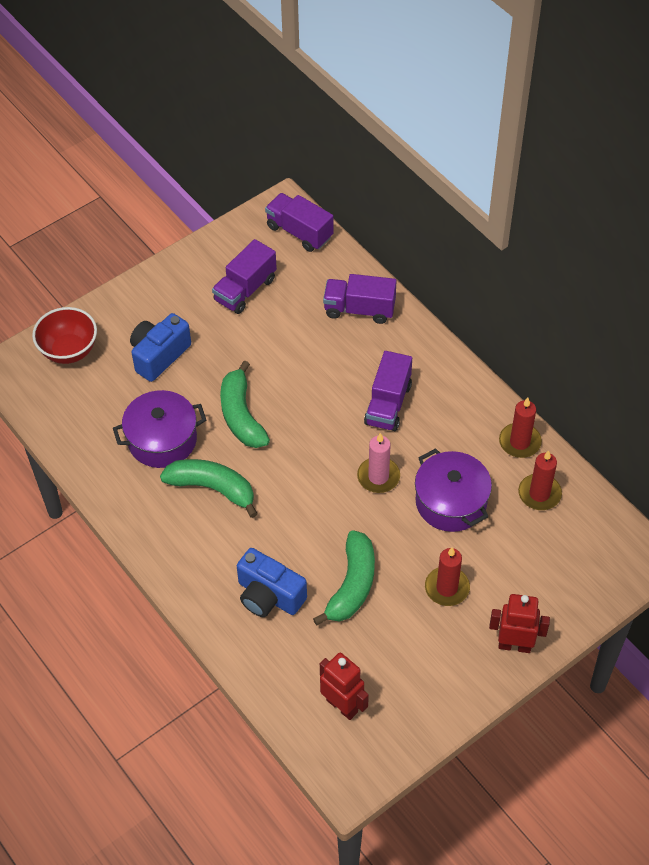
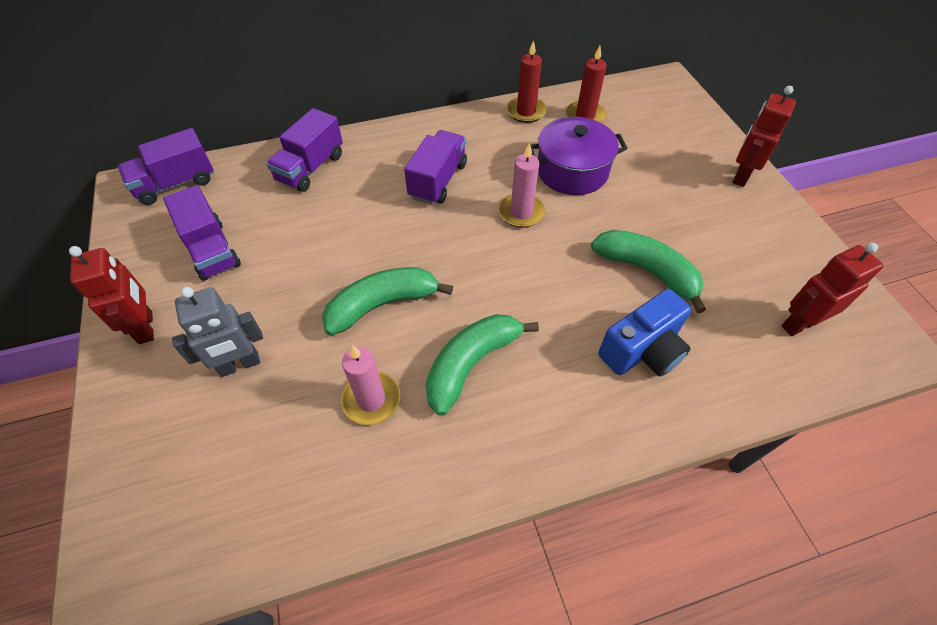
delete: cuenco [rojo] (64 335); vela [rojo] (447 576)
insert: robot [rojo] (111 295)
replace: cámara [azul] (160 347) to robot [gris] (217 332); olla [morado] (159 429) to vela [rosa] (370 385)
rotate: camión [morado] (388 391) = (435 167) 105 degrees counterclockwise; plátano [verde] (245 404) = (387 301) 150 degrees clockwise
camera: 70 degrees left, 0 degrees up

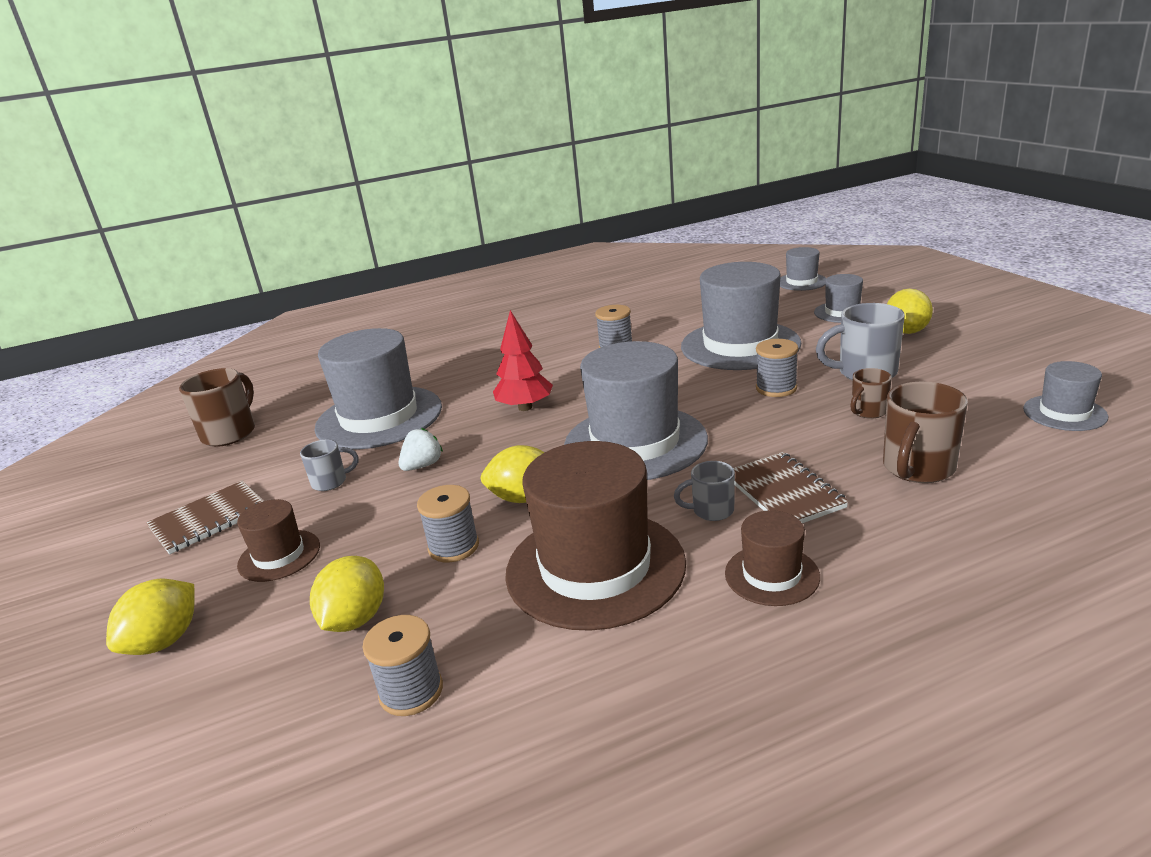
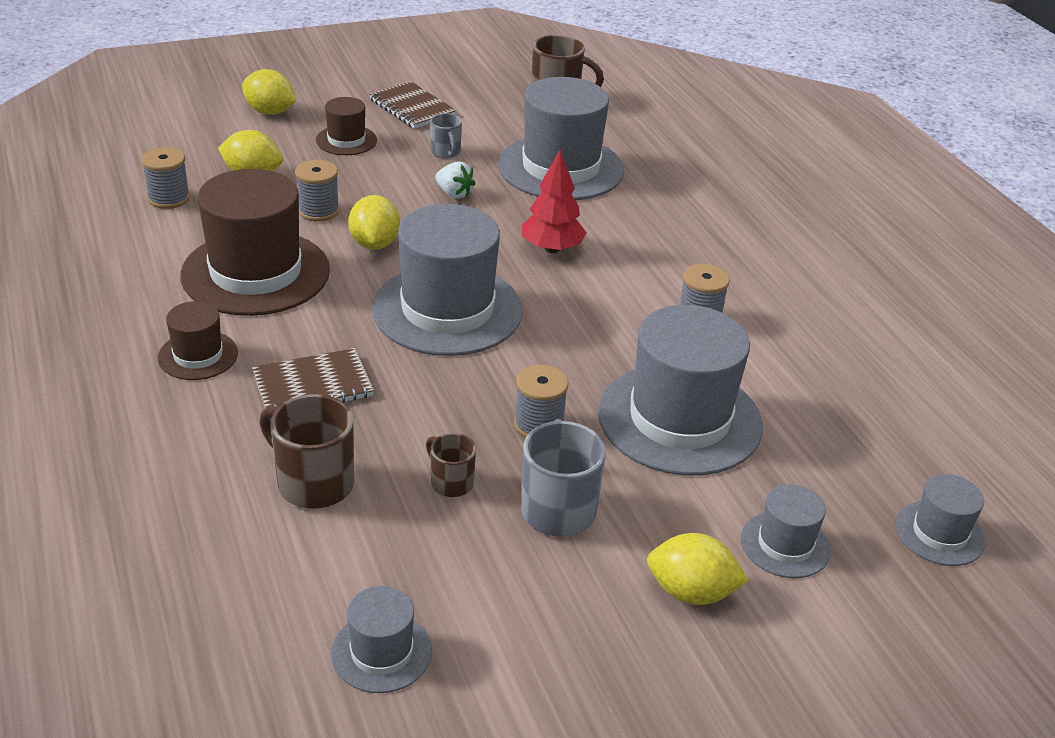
delete: taza [gris] (704 491)
camera: 85 degrees right, 10 degrees up

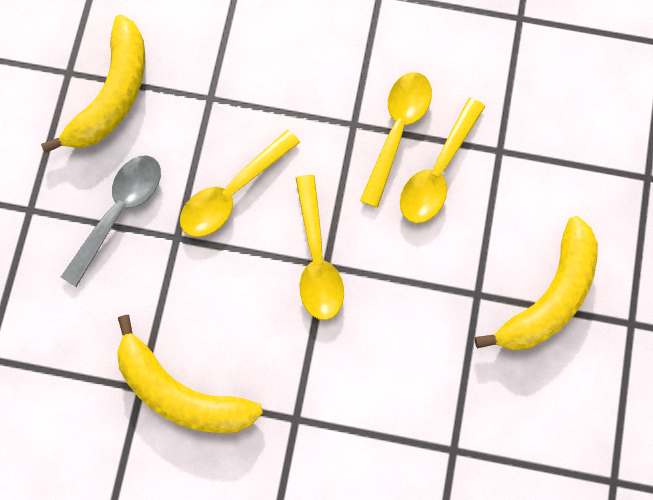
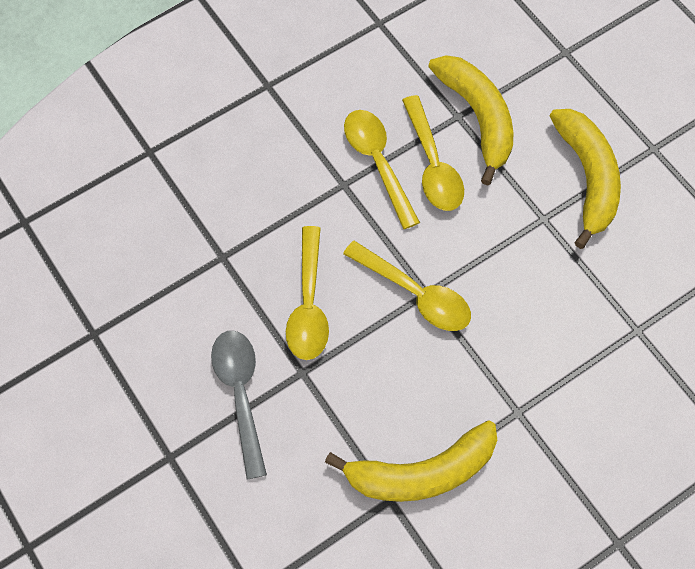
move: plátano [amarillo] (93 84) to (470 120)
camera: 45 degrees left, 10 degrees down

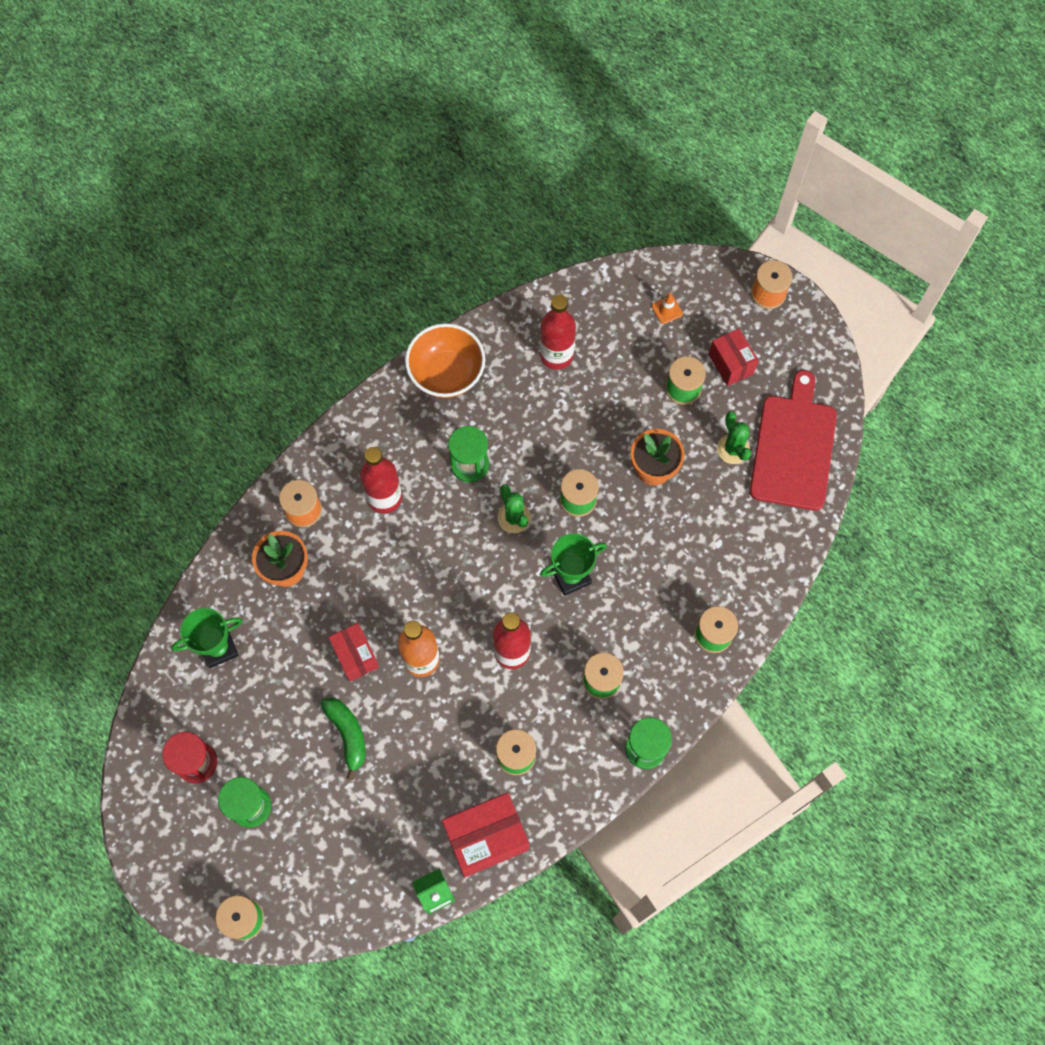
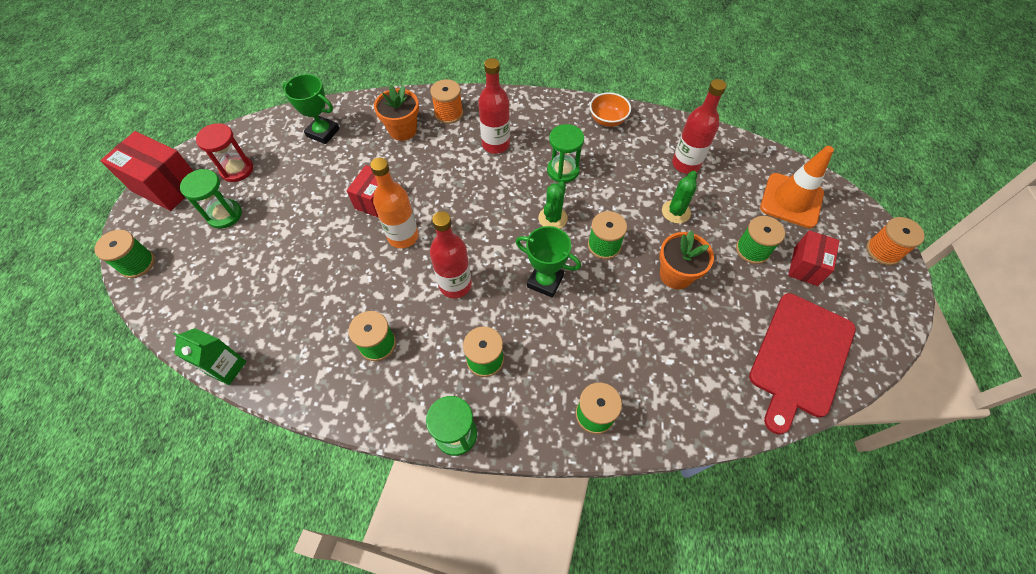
delete: plátano [verde] (343 738)
move: cactus [verde] (734 437) to (679 197); caja [rojo] (485 835) to (146 171)
rotate: tabla de cortar [rojo] (793 440) = (802 363) 150 degrees clockwise
resize: cono de tráfico [naranja] (667 308) = (797 187) x2.42; cuenco [naranja] (445 360) = (610 109) x0.64
camera: 50 degrees right, 10 degrees down

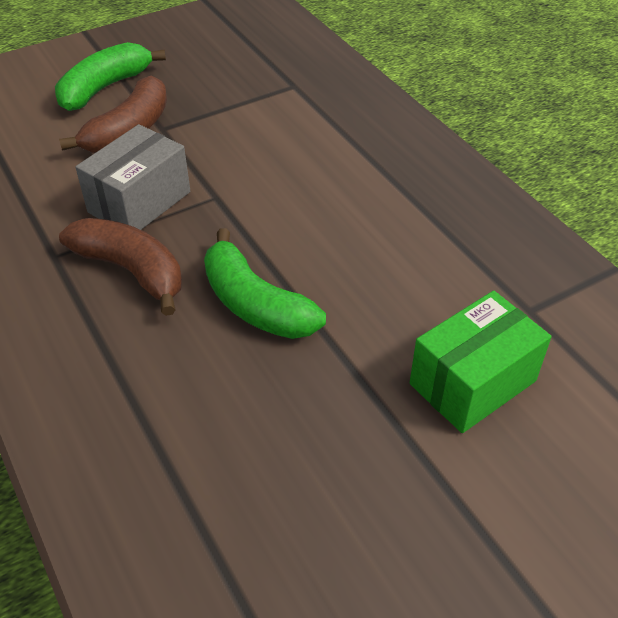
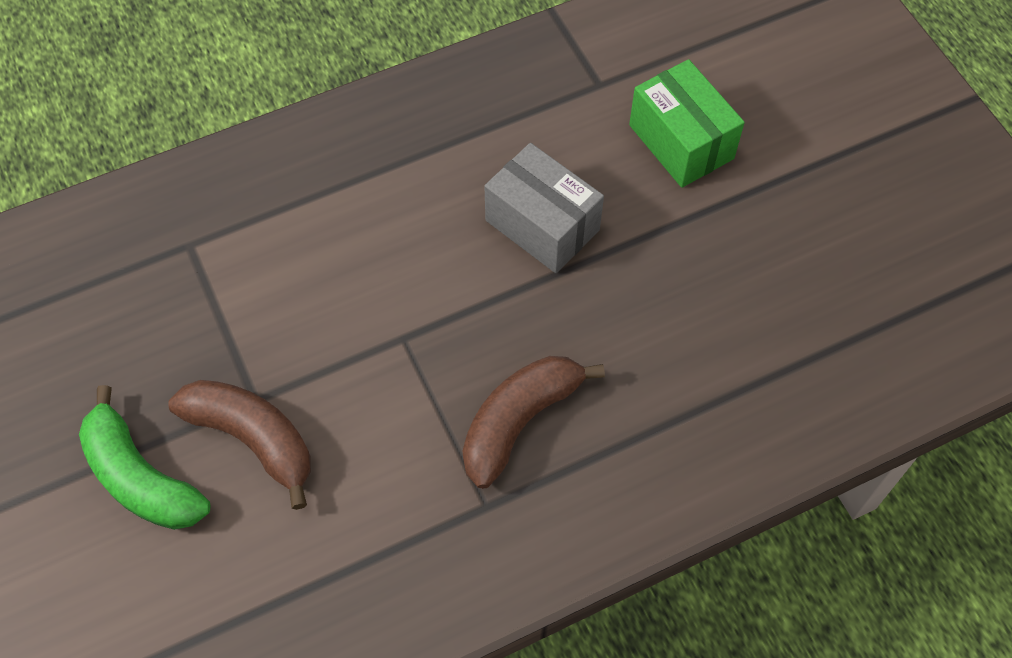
delete: plátano [verde] (265 283)
move: caja [gris] (132 177) to (544 208)
camera: 85 degrees left, 15 degrees up

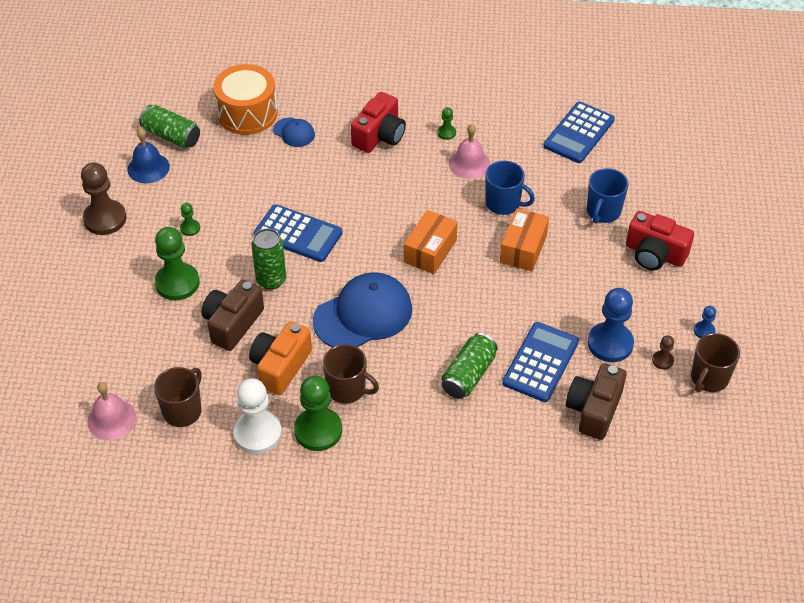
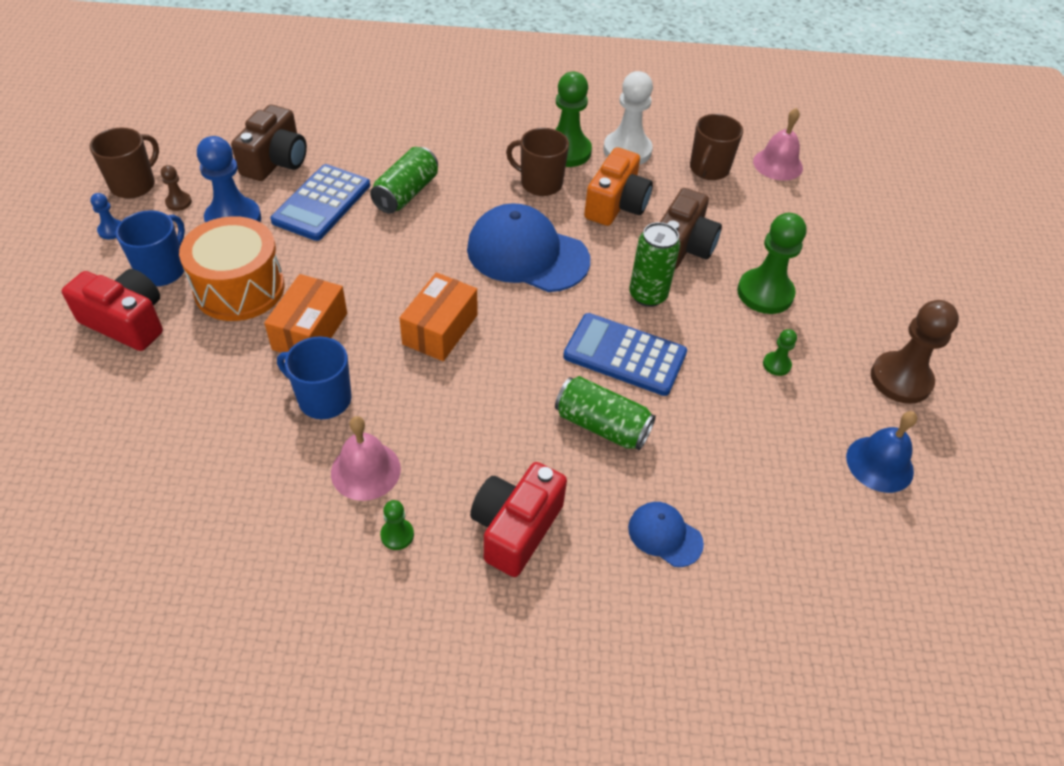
delete: calculadora [azul] (579 132)
move: tambor [naranja] (245 99) to (232 268); lata [verde] (169 126) to (605 413); taza [azul] (608 195) to (150 248)
rotate: gorra [azul] (362 310) = (528 247) 60 degrees clockwise
camera: 175 degrees right, 0 degrees up

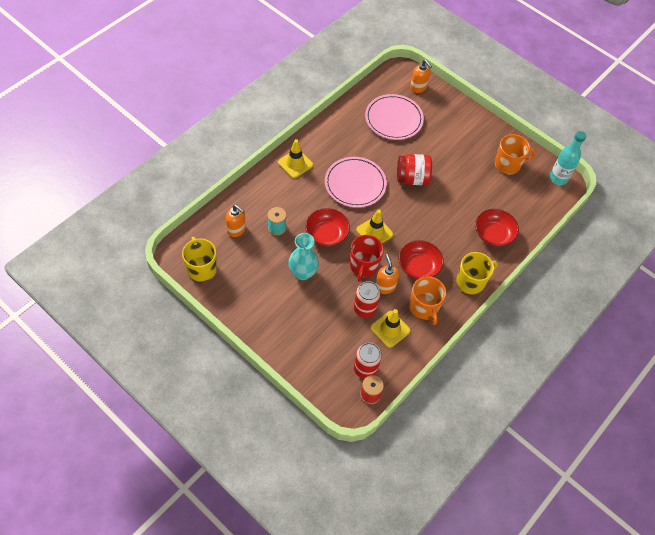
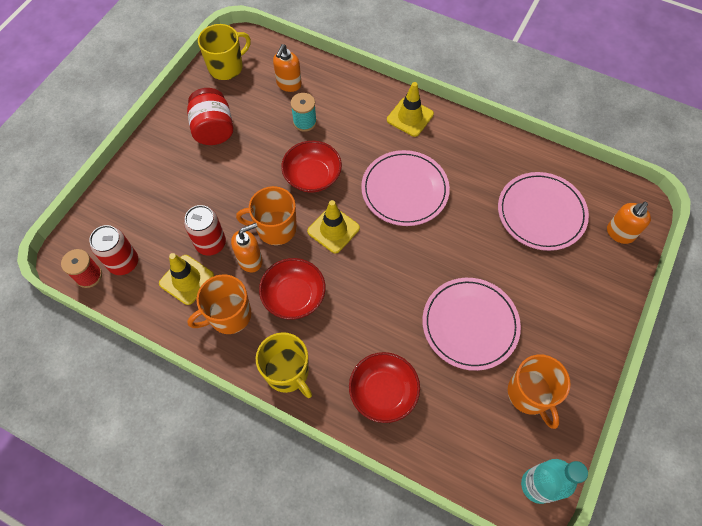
delete: florero [turquesa] (303 256)
insert: plato [rosa] (471 324)
move: tarro [rojo] (414 169) to (210 116)
recolor: taza [rojo] (367 258) to taza [naranja] (266 215)
camera: 80 degrees right, 5 degrees up

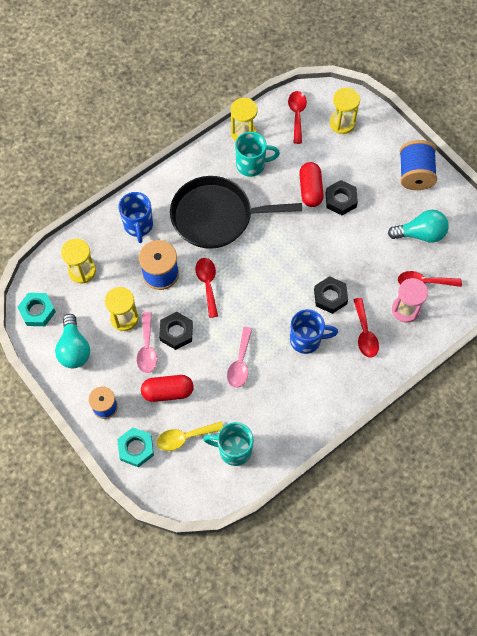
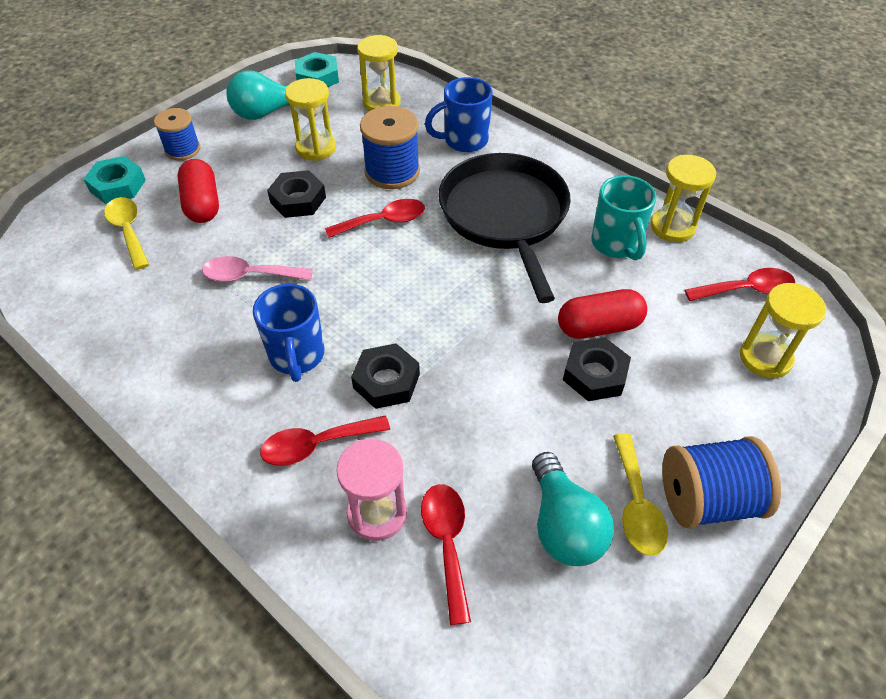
delete: cuchara [rosa] (147 342); taza [turquesa] (228 444)
insert: cuchara [amarillo] (640 494)
camera: 80 degrees right, 15 degrees down

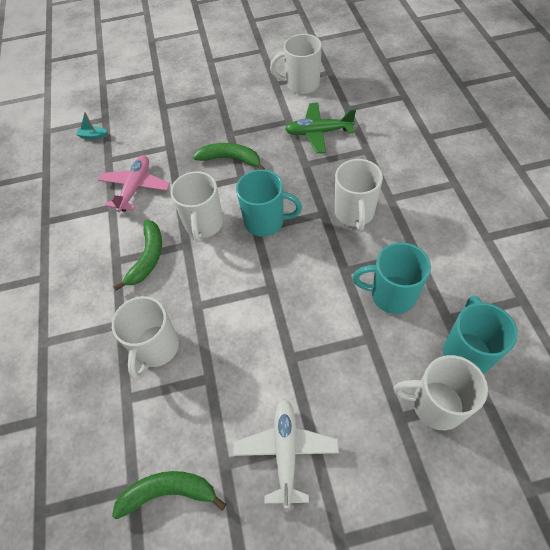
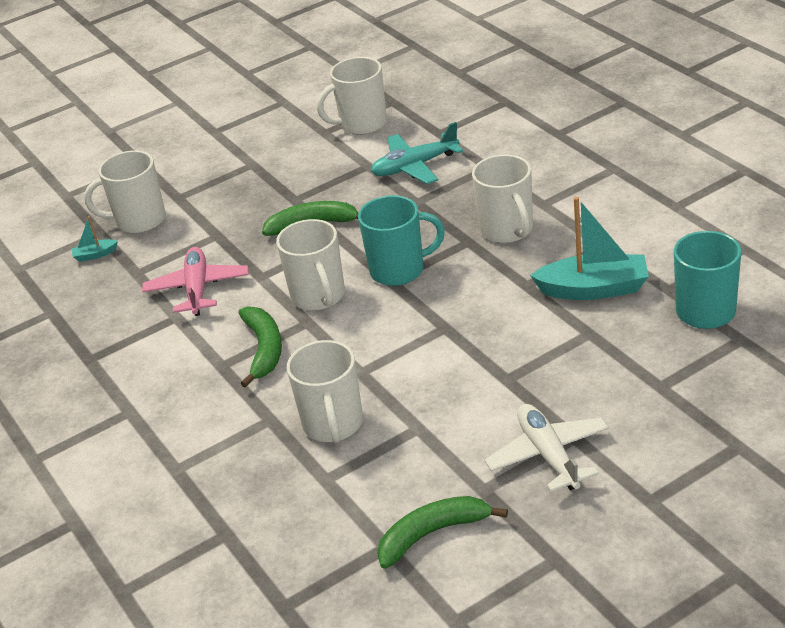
move: taza [blanco] (441 392) to (125 192)
replace: taza [turquesa] (392 278) to barco [turquesa] (589 248)
recolor: avión [verde] (320 128) to avión [turquesa] (417 153)
camera: 20 degrees left, 20 degrees down

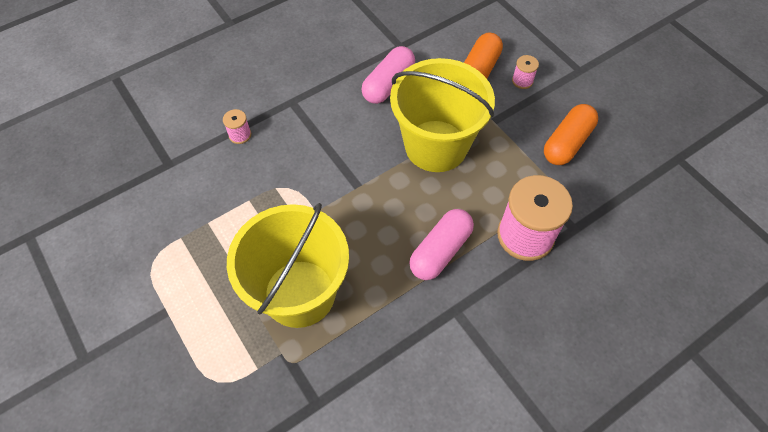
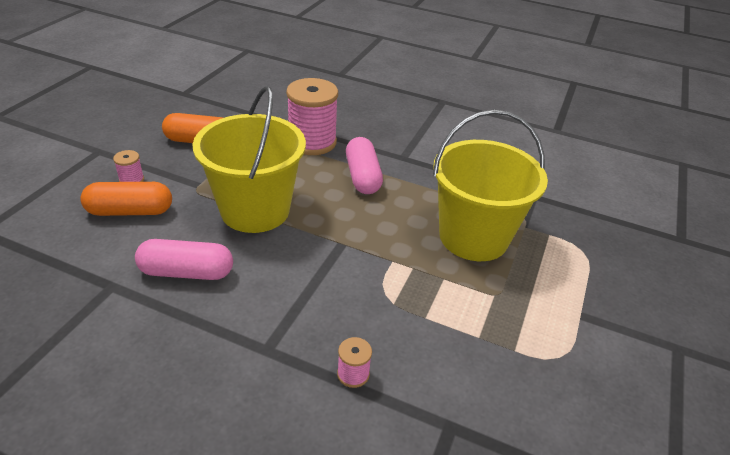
rotate: cápsula [rosa] (441 244) = (364 165) 75 degrees clockwise
camera: 125 degrees left, 20 degrees down

